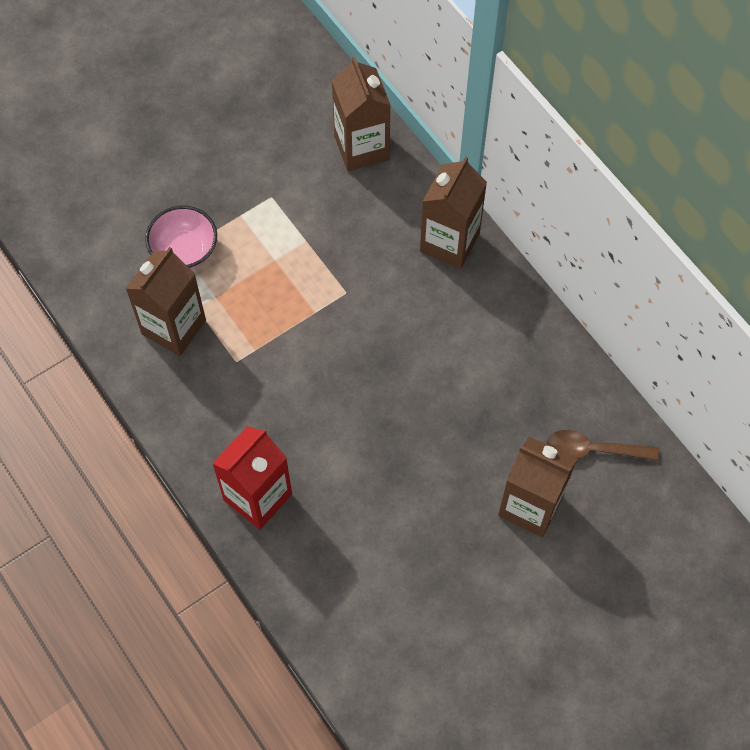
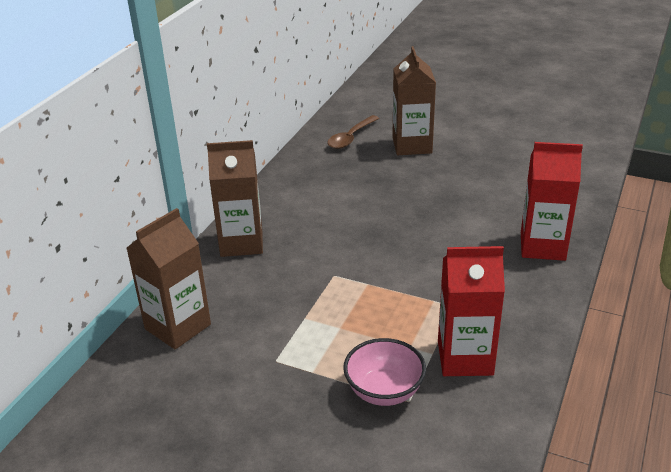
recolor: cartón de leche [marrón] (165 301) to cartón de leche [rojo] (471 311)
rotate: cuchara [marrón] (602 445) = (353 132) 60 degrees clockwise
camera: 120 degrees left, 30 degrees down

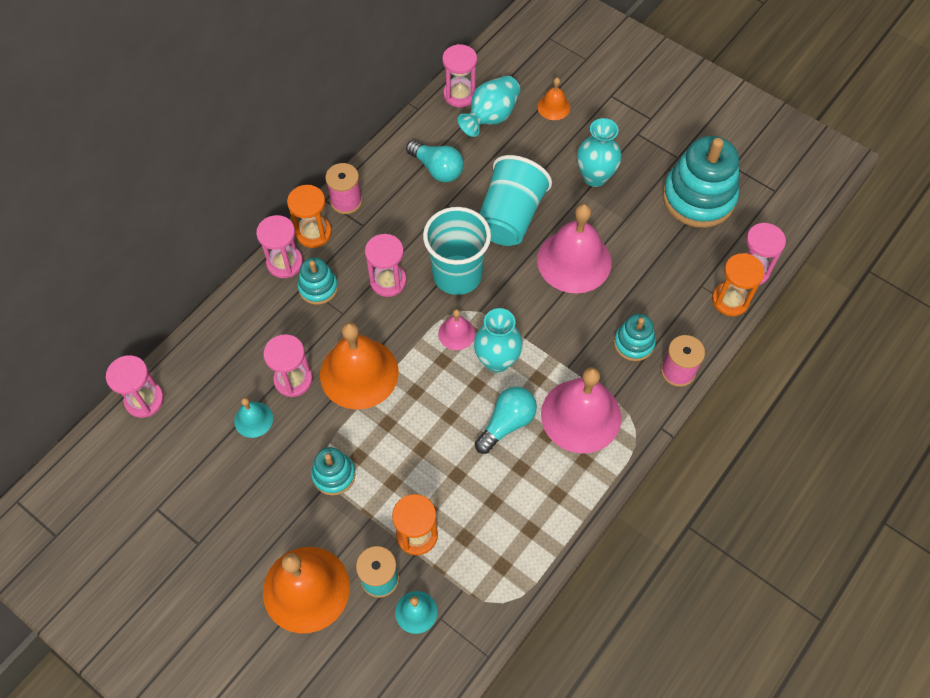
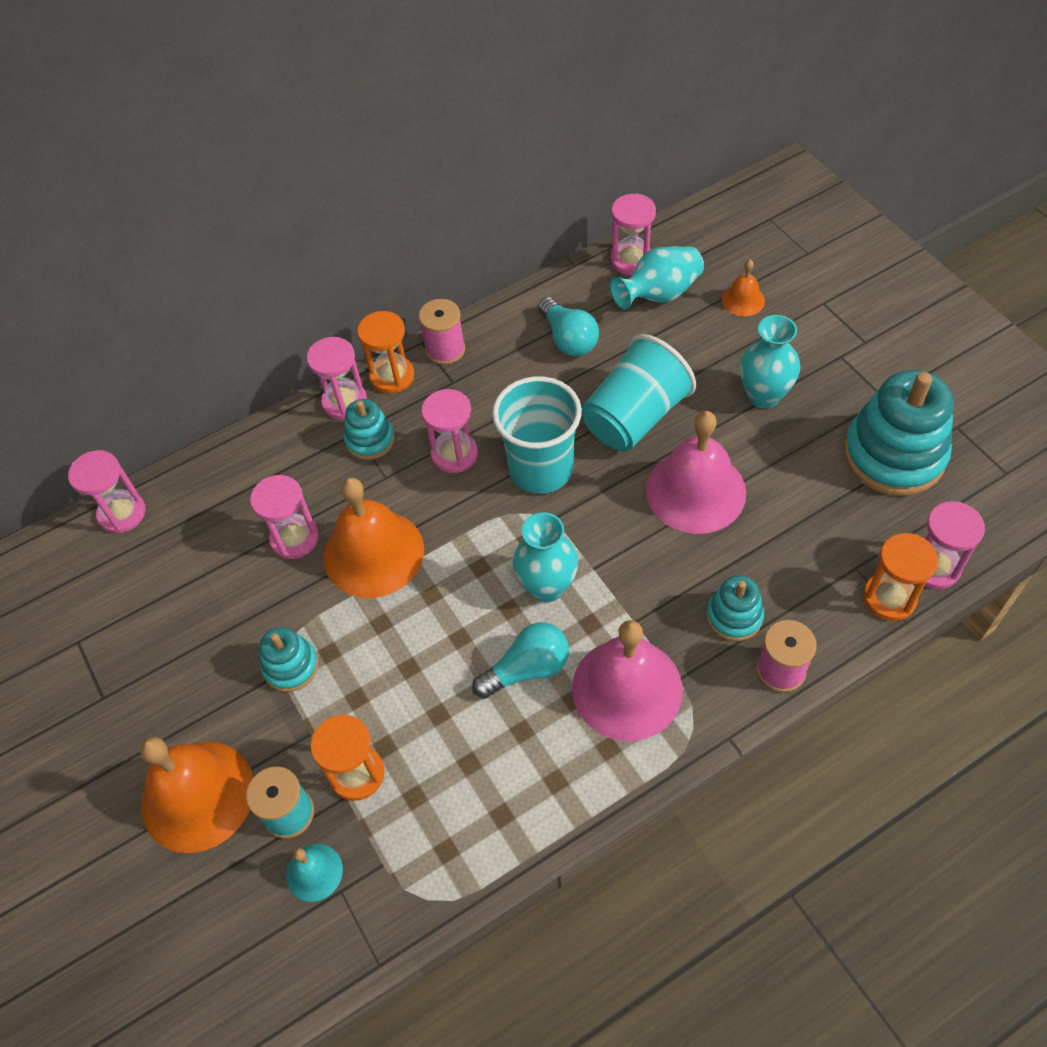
delete: campana [rosa] (456 329); campana [turquesa] (253 418)
camera: 25 degrees right, 5 degrees down

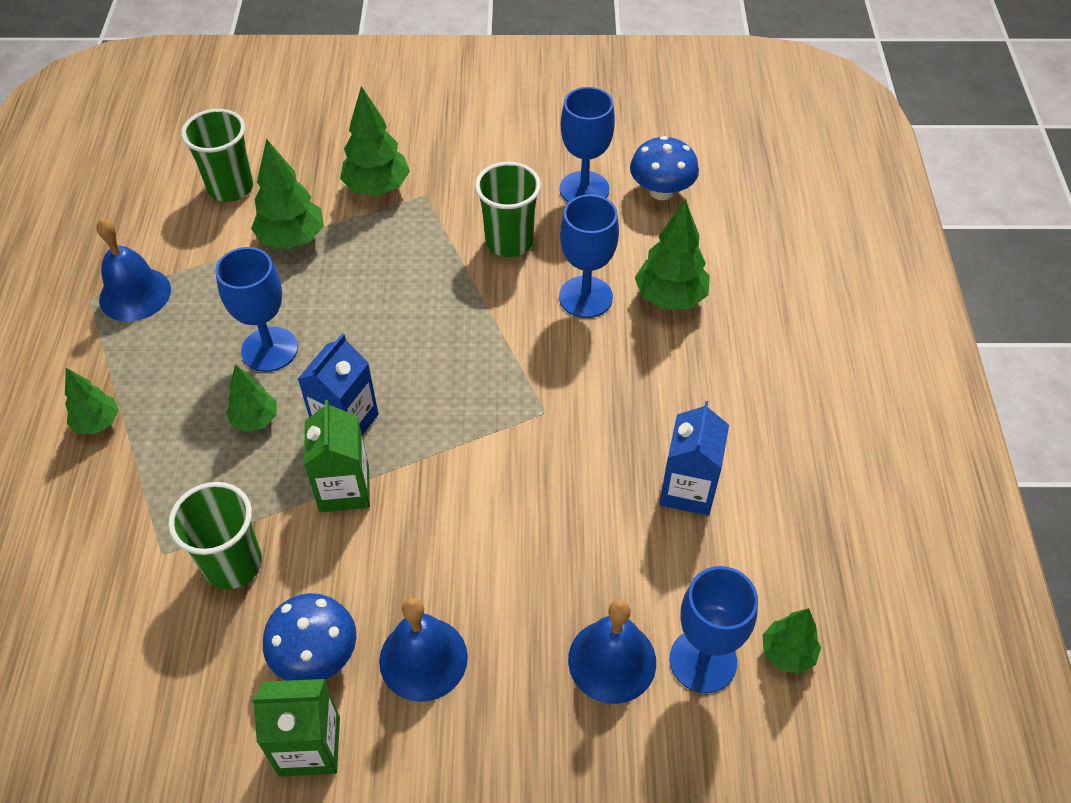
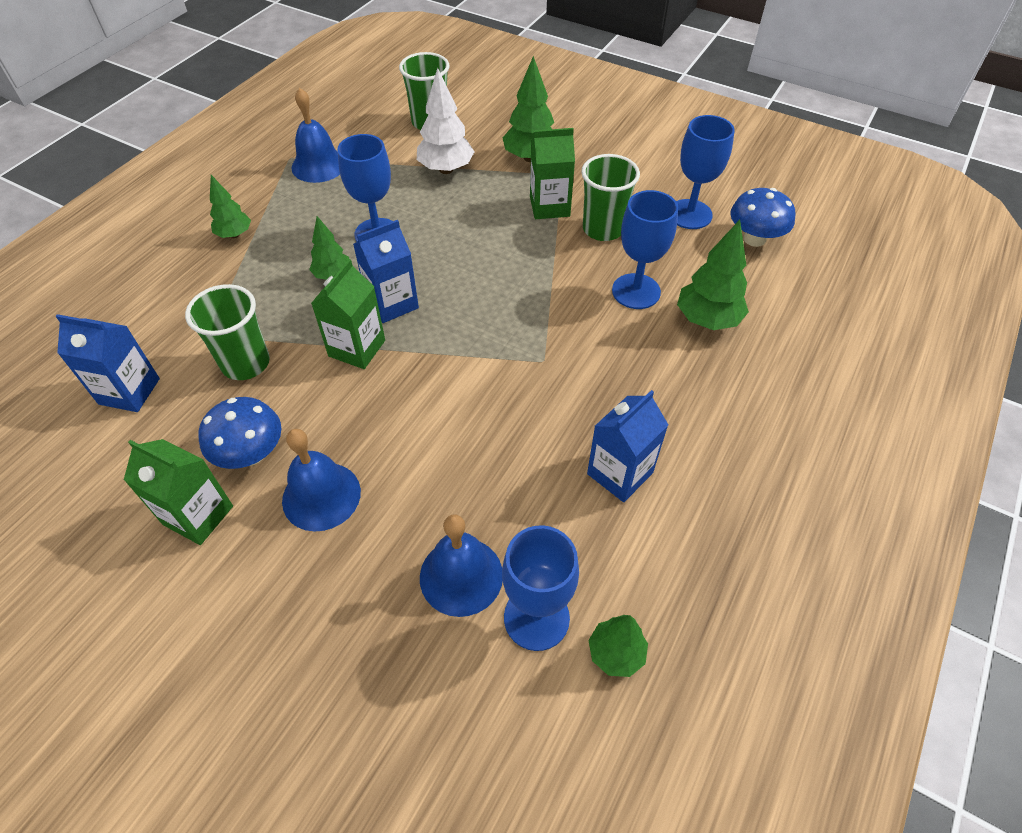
insert: cartón de leche [verde] (552 173); cartón de leche [azul] (108 363)
recolor: árbol [verde] (287 193) to árbol [blanco] (445 120)
camera: 30 degrees right, 0 degrees up

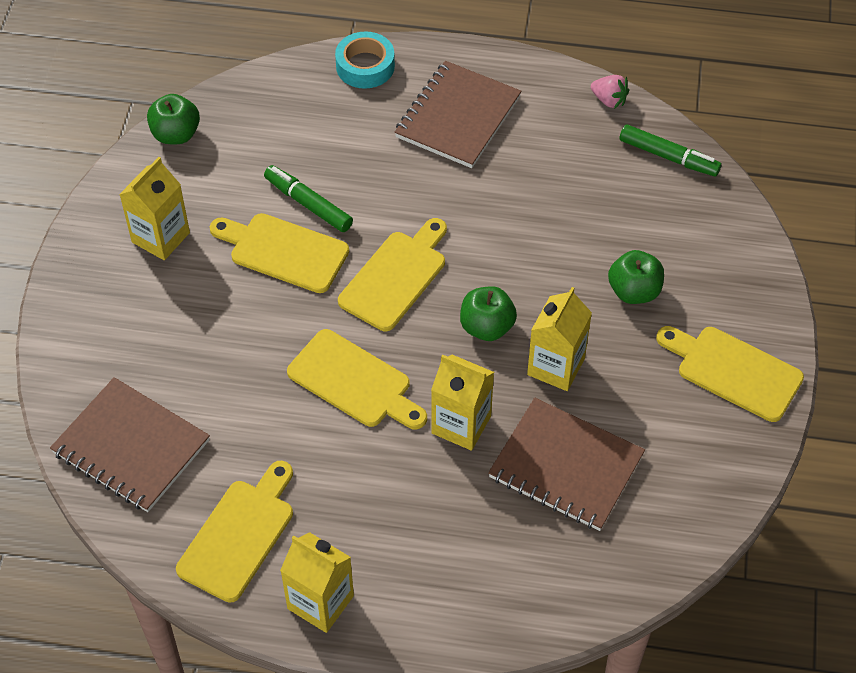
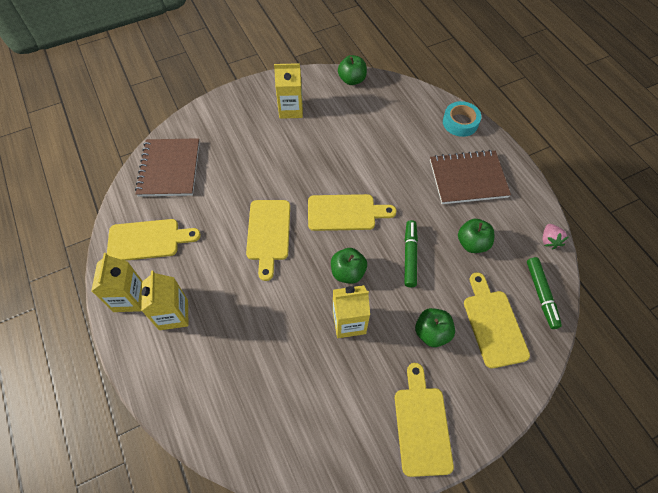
delete: cuaderno [marrón] (566 464)
insert: manzana [verde] (476 236)
move: rotulador [verde] (308 198) to (411 253); tabla de cortar [amarillo] (279 253) to (497 320); cartón de leche [amarillo] (462 402) to (165 300)
camera: 55 degrees right, 5 degrees up

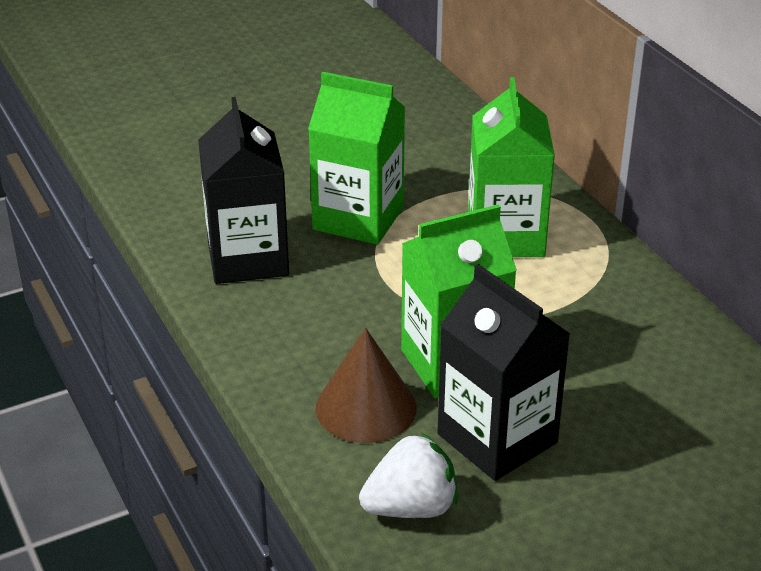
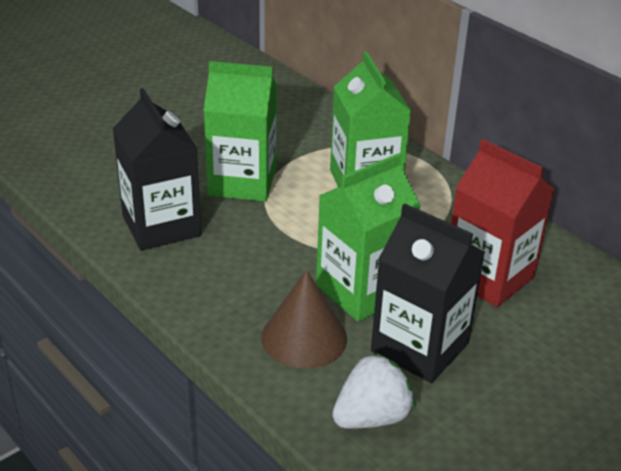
insert: cartón de leche [rojo] (502 223)
camera: 15 degrees left, 0 degrees up

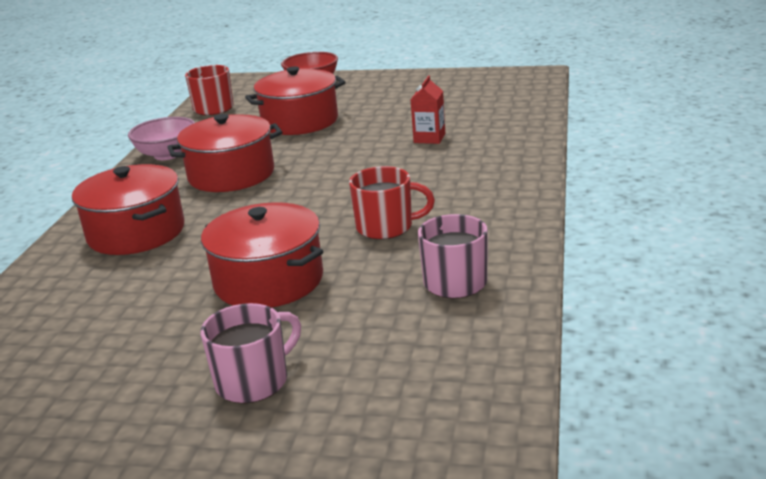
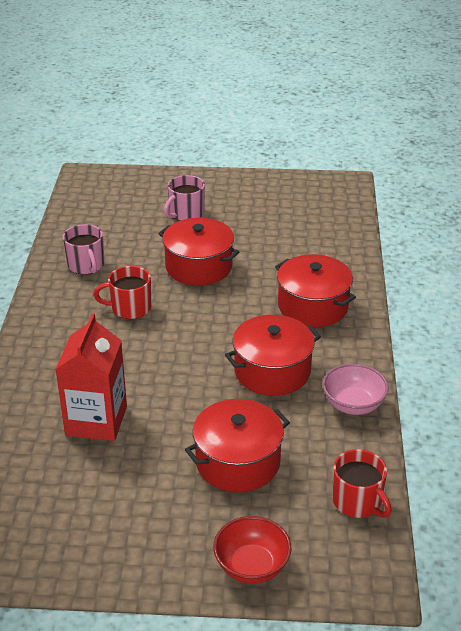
resize: cartón de leche [rojo] (428 110) = (91 377) x1.98
camera: 170 degrees right, 10 degrees up

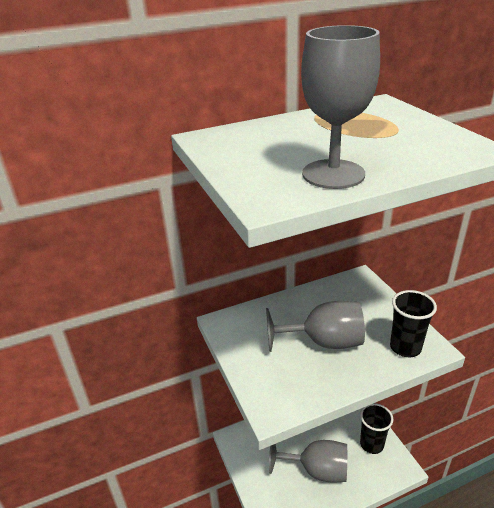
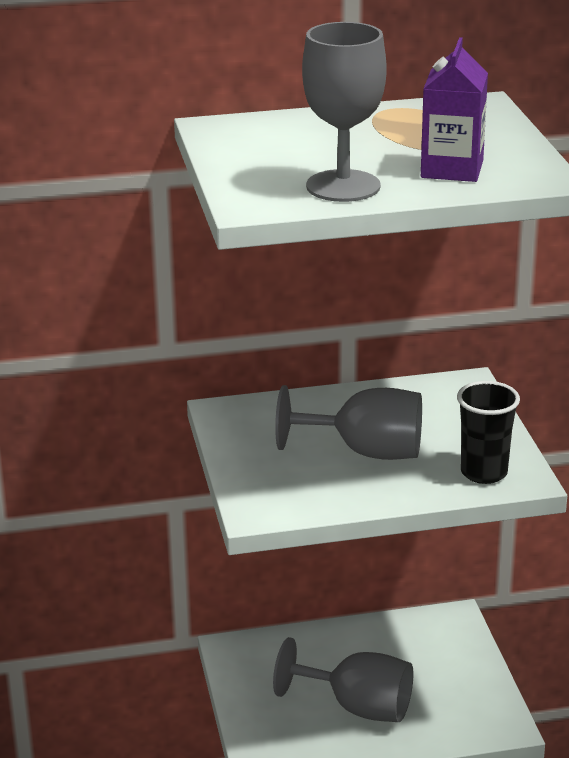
delete: vaso [negro] (376 428)
insert: cartón de leche [morado] (454 109)
camera: 10 degrees right, 5 degrees down

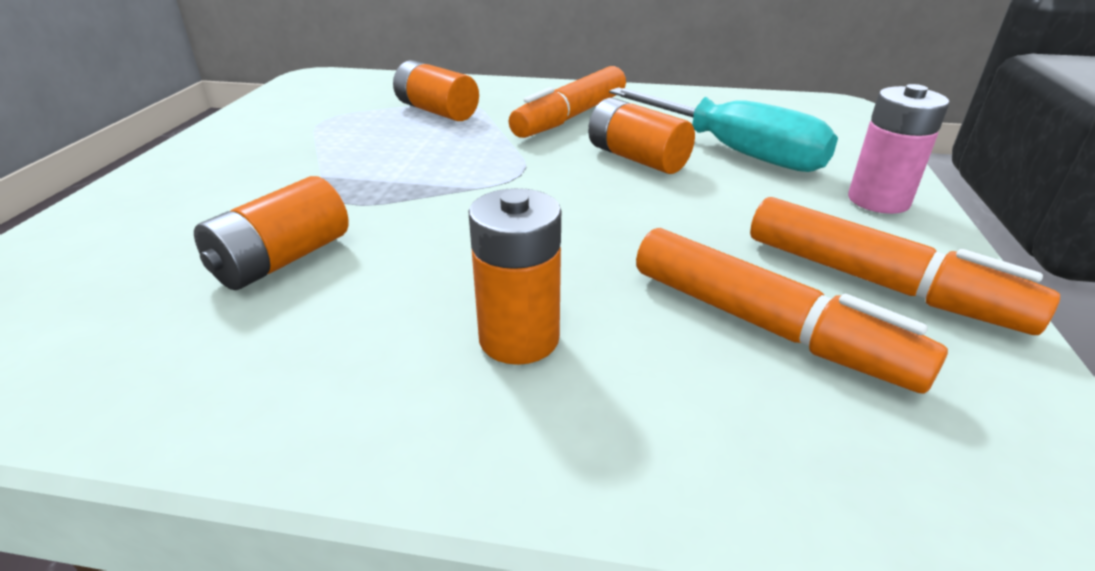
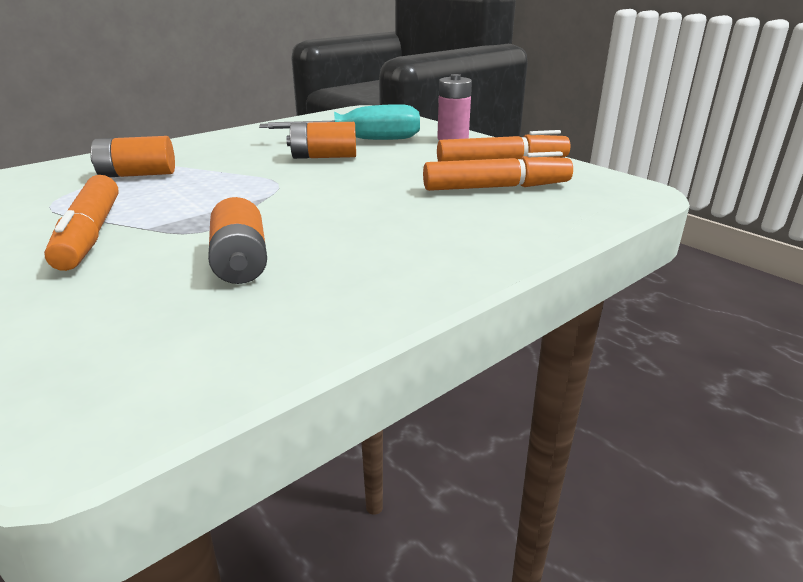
delete: pila [naranja] (514 276)
move: rotulador [naranja] (567 102) to (81 223)
camera: 50 degrees left, 5 degrees down

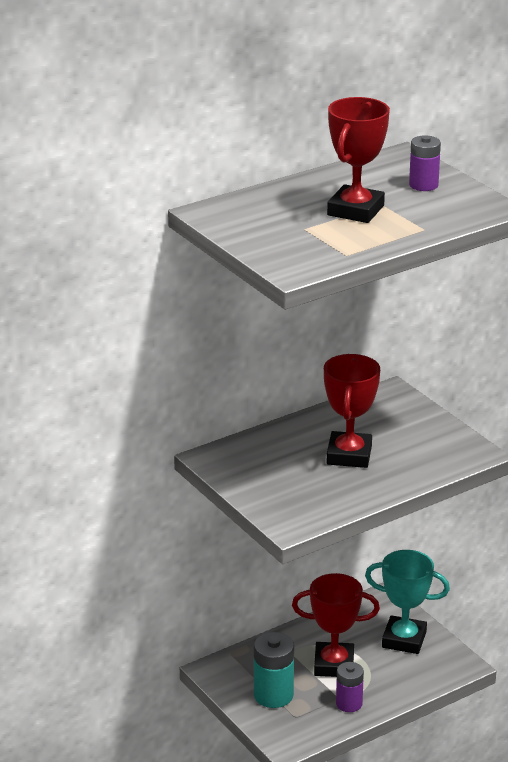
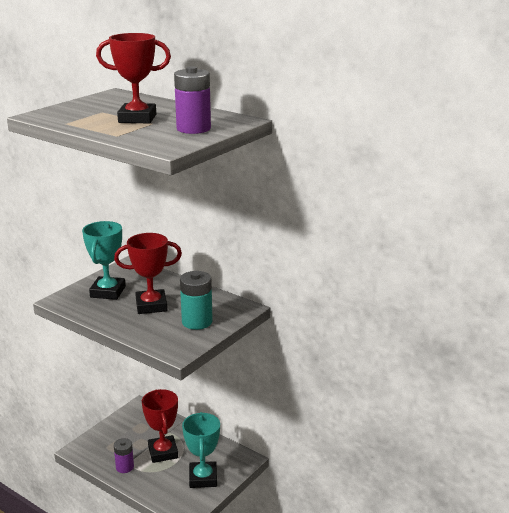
insert: trofeo [turquesa] (104 260)
move: pila [turquesa] (274 670) to (196 300)
resize: pila [morado] (425 163) = (192 100) x1.51
camera: 70 degrees right, 5 degrees down

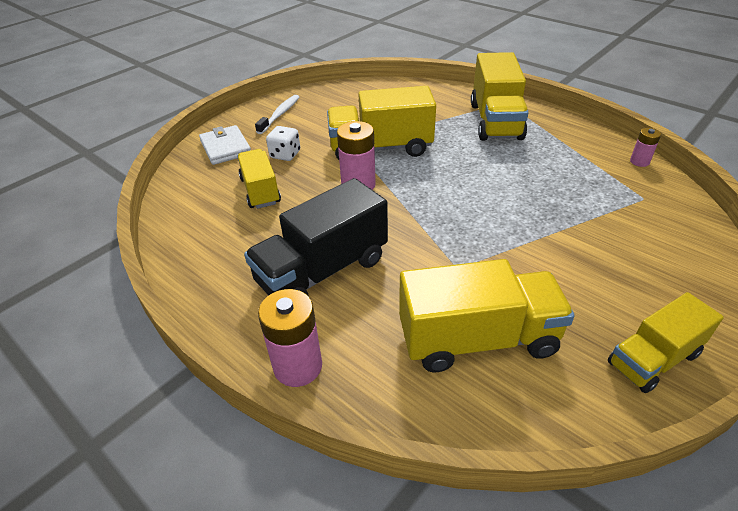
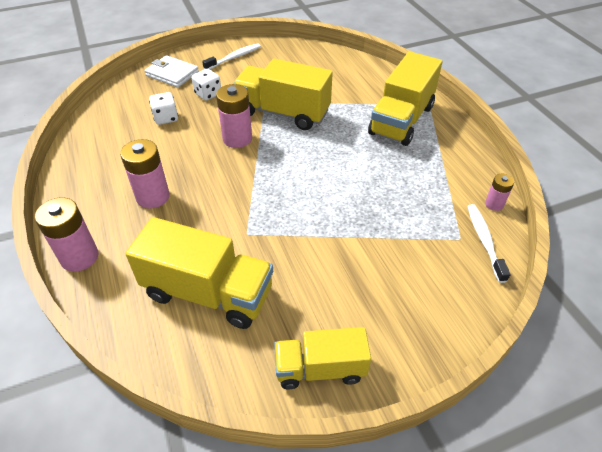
insert: cepillo de dientes [blanco] (489 243)
replace: camión [amarillo] (259 179) to dado [blanco] (163 108); camión [negro] (316 237) to pila [rosa] (145 174)
rotate: cartera [blanco] (225 145) = (172 71) 60 degrees counterclockwise
camera: 25 degrees right, 5 degrees up

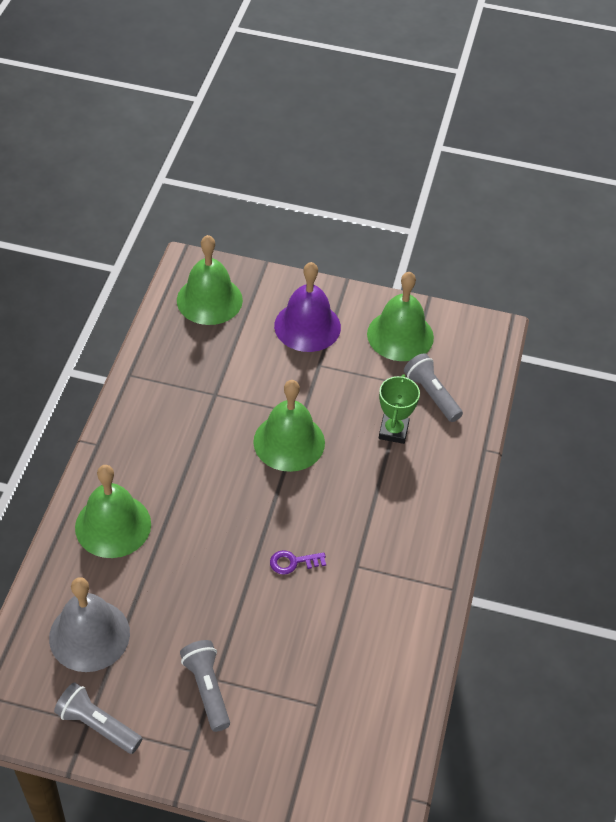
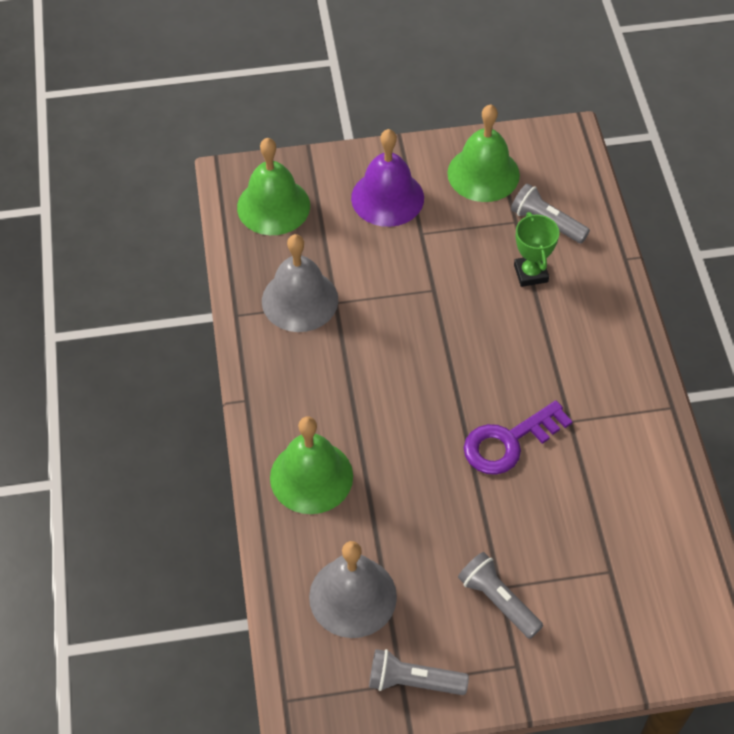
delete: campana [verde] (289 426)
insert: campana [gris] (300 283)
resize: llave [morado] (298 562) = (518 437) x1.92
camera: 20 degrees left, 5 degrees up

